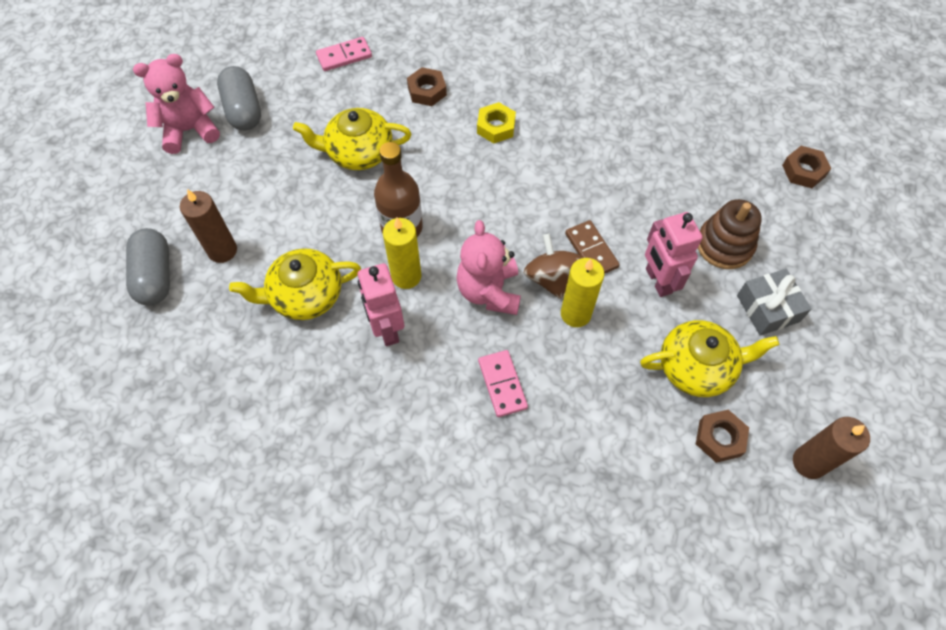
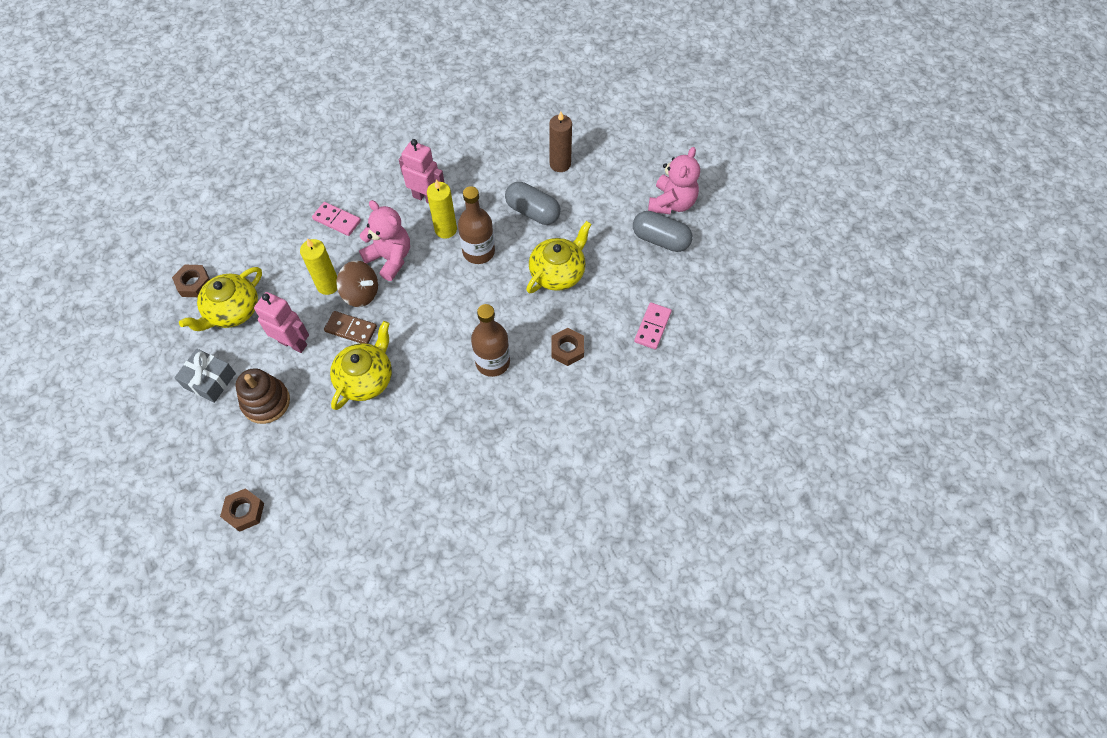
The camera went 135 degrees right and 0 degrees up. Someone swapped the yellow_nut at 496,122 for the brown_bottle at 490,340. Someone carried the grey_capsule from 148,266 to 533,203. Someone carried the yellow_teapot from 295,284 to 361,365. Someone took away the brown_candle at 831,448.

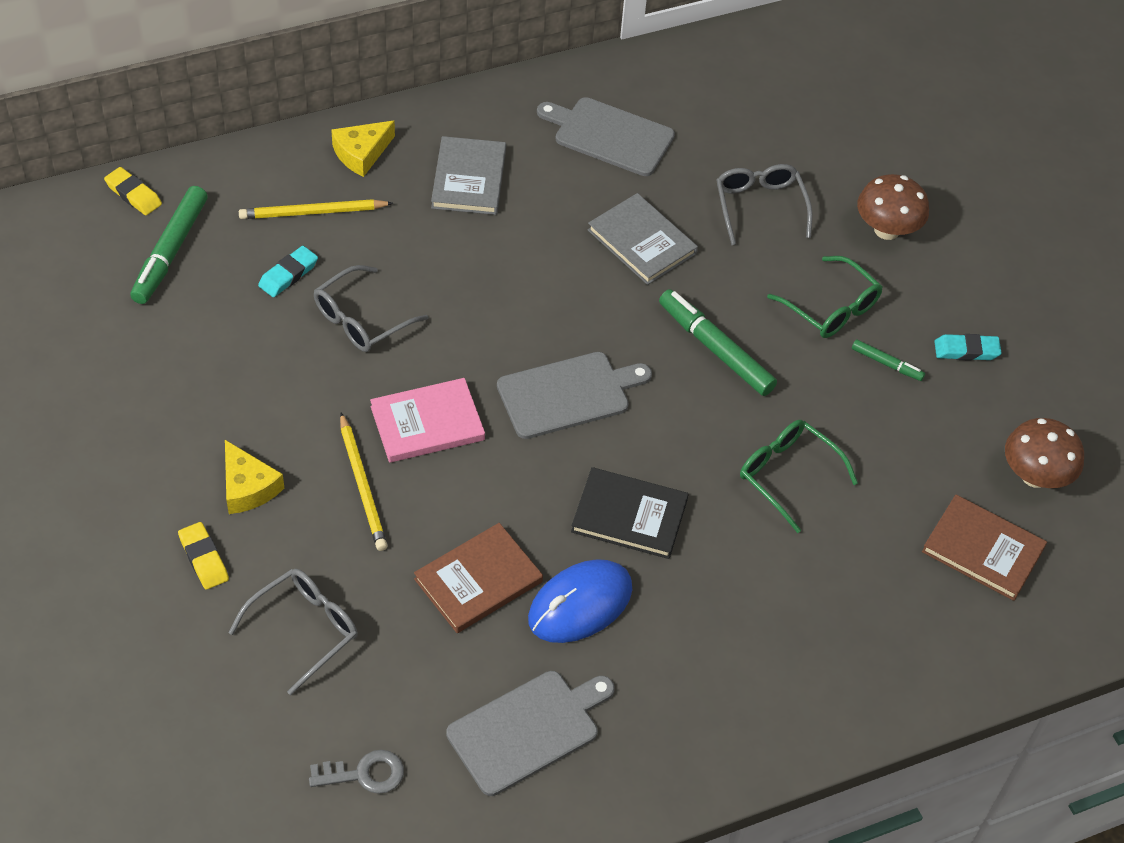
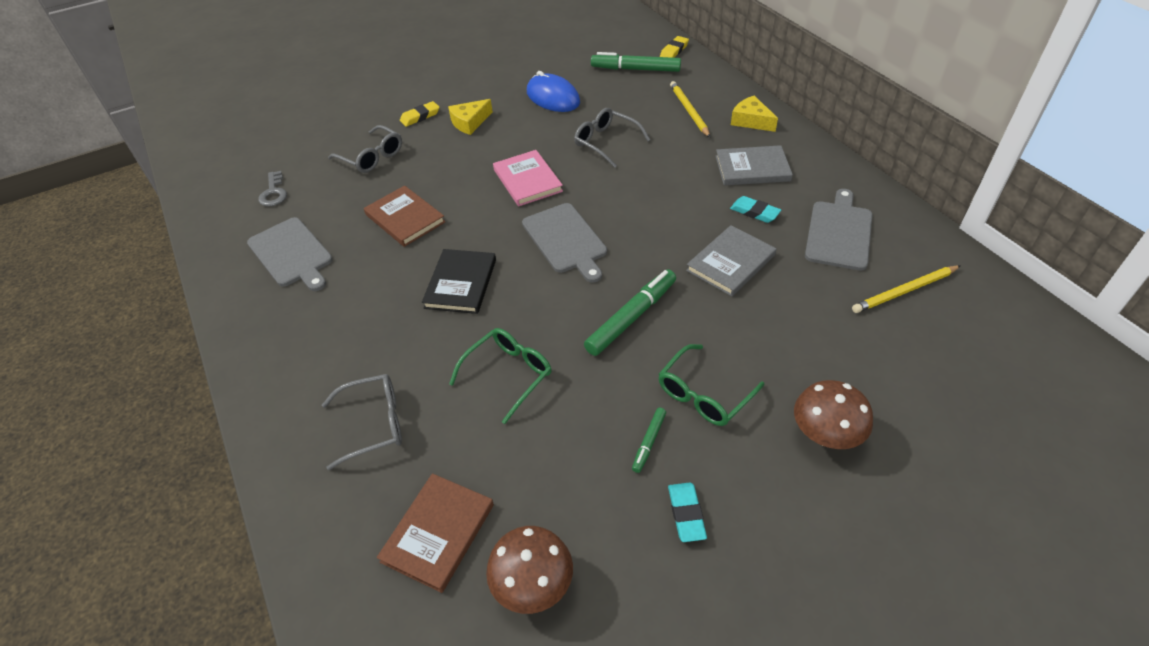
The camera went 90 degrees right and 5 degrees down. Someone carried the grey_glasses from 764,204 to 362,422. Someone carried the turquoise_eraser from 288,271 to 755,209. Someone carried the yellow_pencil from 364,482 to 906,289. Someone carried the blue_mouse from 580,601 to 553,91.

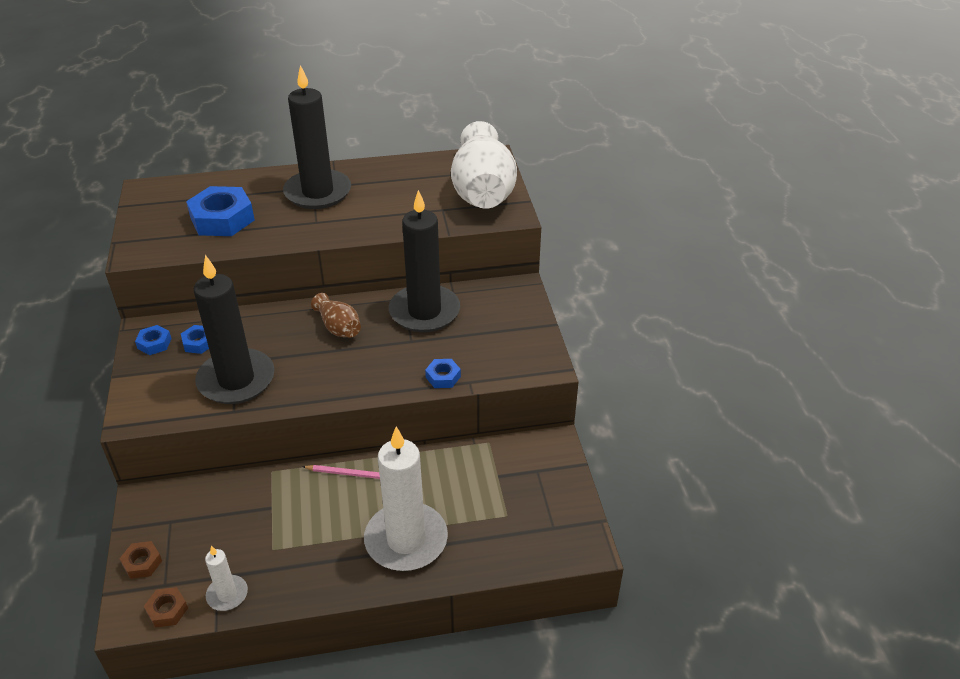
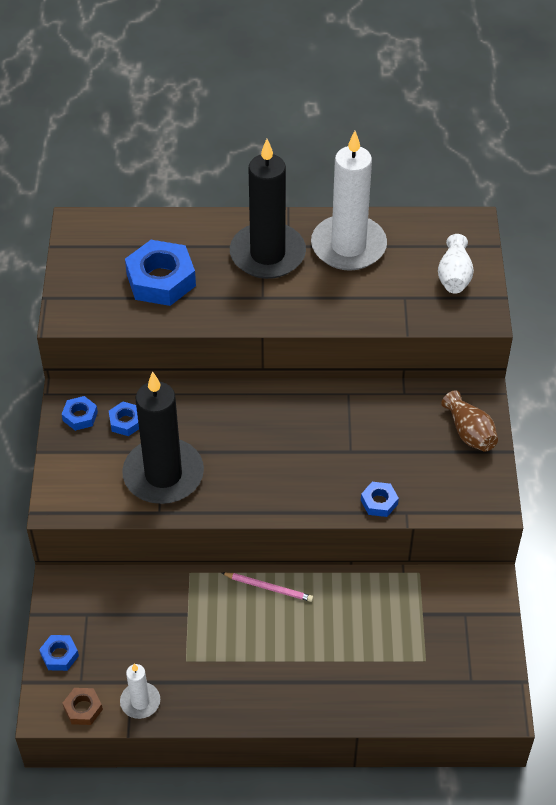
The camera went 10 degrees right and 10 degrees up. Someone scaled the white_vase at 484,165 by 0.48. Someone took away the black_candle at 424,261. Someone carried the brown_vase from 336,315 to 469,421. Someone carried the white_candle from 406,498 to 349,201. Someone repainted the brown_nut at 140,560, which became the blue_nut at 59,653.

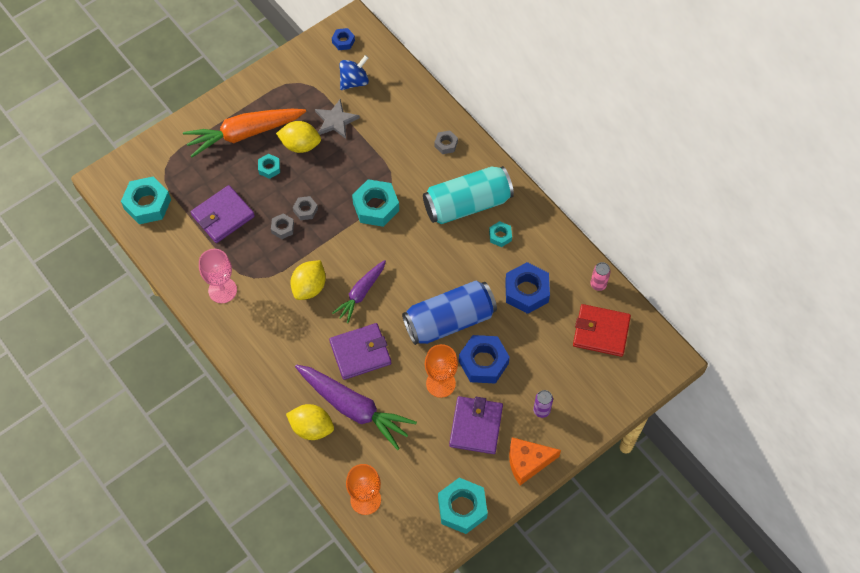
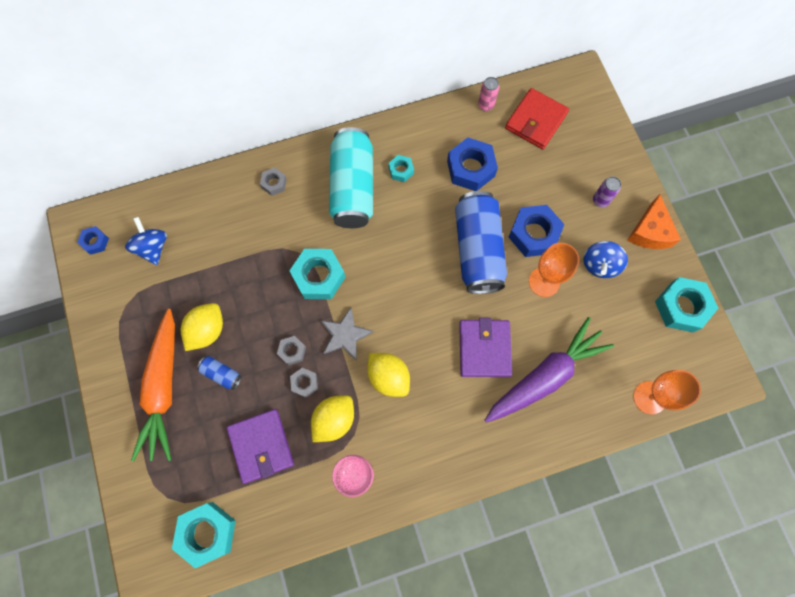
The camera went 70 degrees left and 10 degrees up. Someone carried the grey_star from 337,119 to 347,334. Someone swapped the turquoise_nut at 269,166 for the blue_can at 219,373. Someone took away the purple_carrot at 359,291. Someone swapped the purple_wallet at 476,425 for the blue_spinning_top at 605,259. Someone carried the yellow_lemon from 310,422 to 332,418.

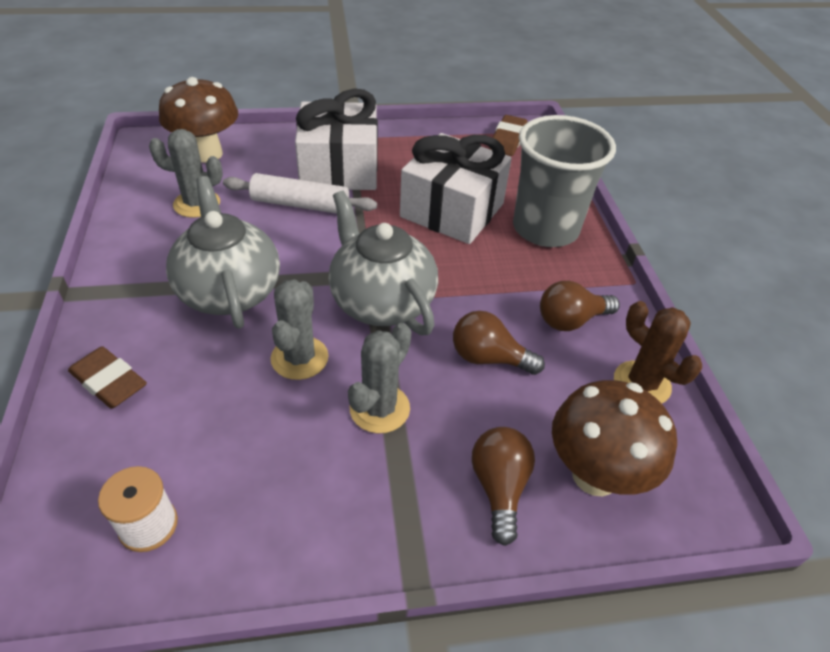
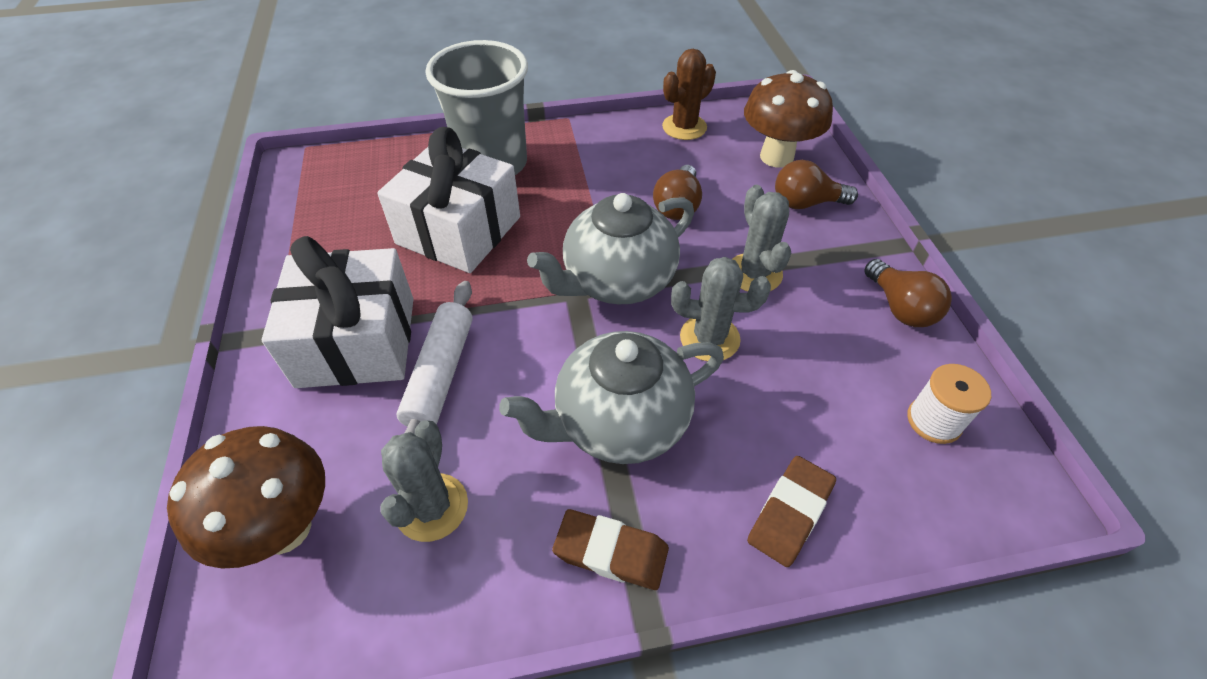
The camera went 90 degrees left and 5 degrees up. Someone carried the brown_eraser from 508,135 to 610,549. Someone carried the brown_light_bulb from 580,305 to 908,293. Someone rotated the grey_cactus at 379,378 by 45 degrees clockwise.

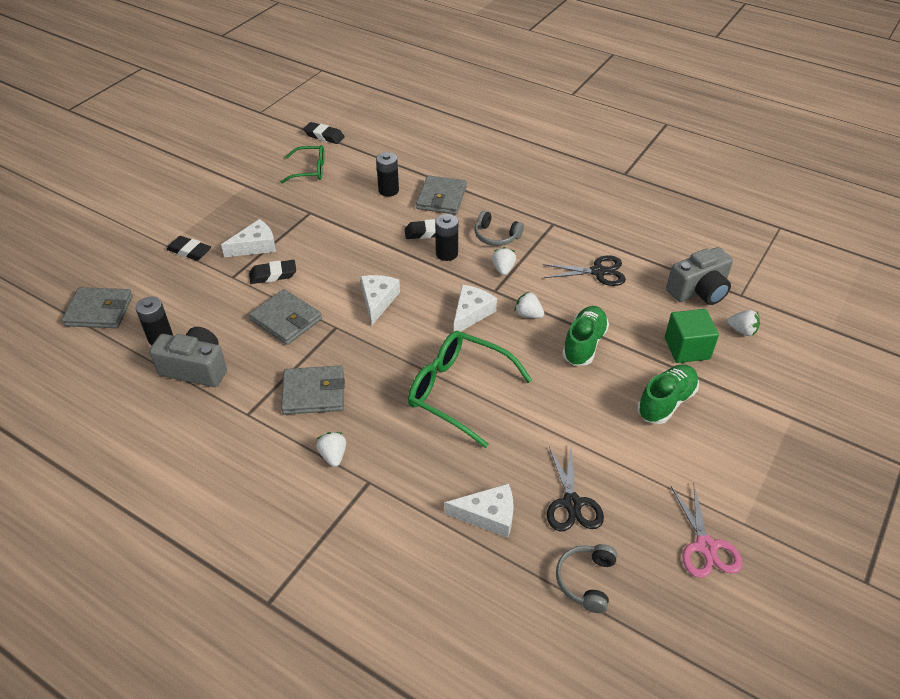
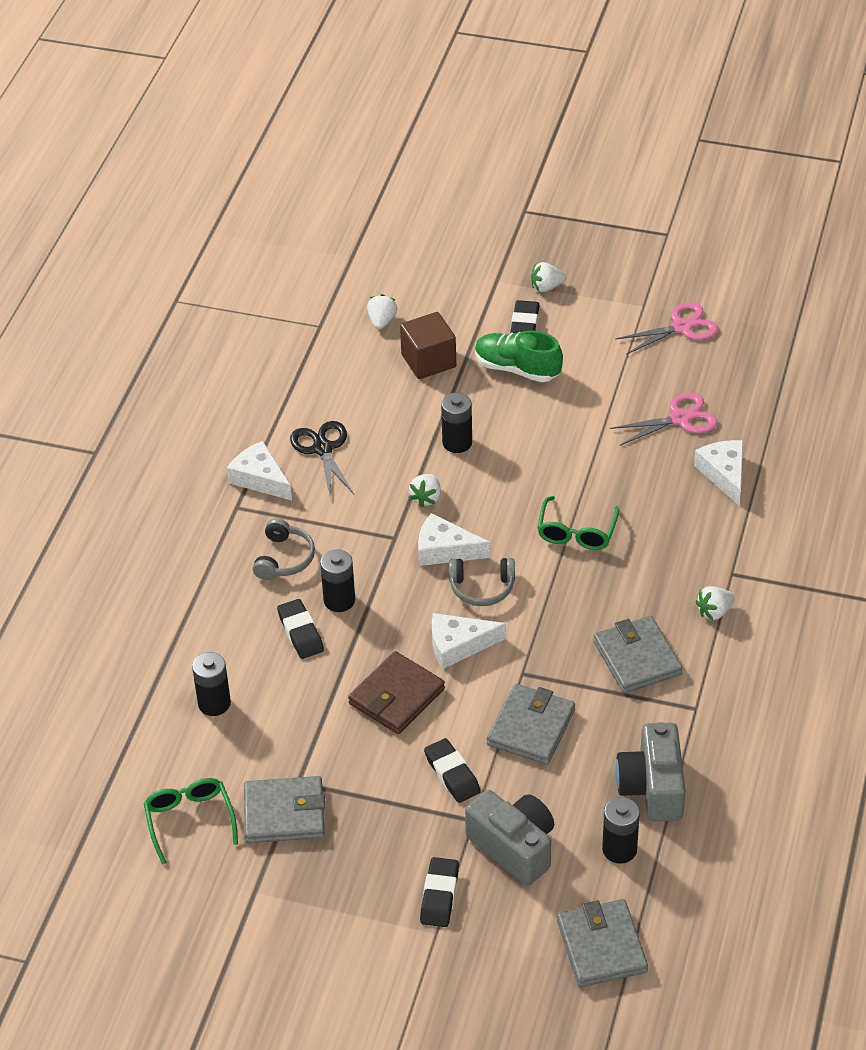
The camera went 105 degrees left and 0 degrees up. Someone carried the black_eraser from 324,133 to 525,317. Someone carried the grey_wallet from 441,194 to 284,809. Someone carried the white_cheese from 248,238 to 259,470. Someone carried the white_strawberry from 504,261 to 548,277. Someone carried the grey_camera from 699,276 to 509,838. Someone swapped the green_shoe at 585,336 for the black_battery at 456,423. Someone repainted the green_cube at 692,336, which became the brown_cube at 428,345. Someone scaled the green_glasses at 470,389 by 0.60. Someone repainted the black_scissors at 575,487, which became the pink_scissors at 664,418. Someone carried the grey_headphones from 586,578 to 482,582. Someone put down the brown_wallet at 396,692.

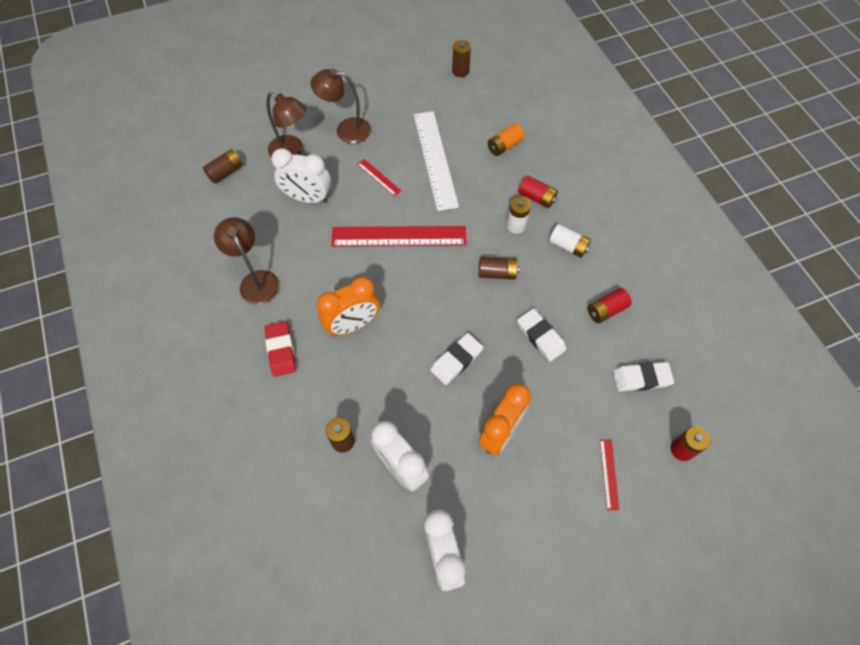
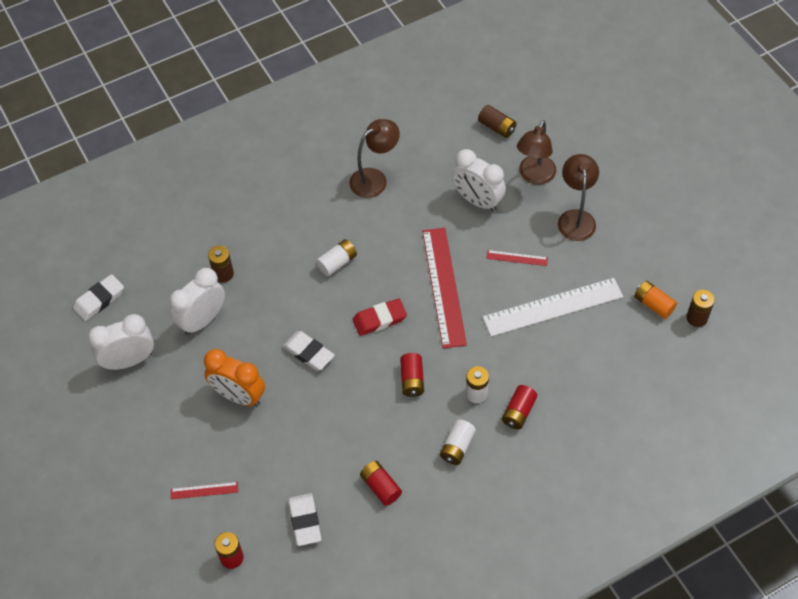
The camera went 85 degrees right and 5 degrees down. Someone carried the orange_battery from 506,139 to 655,300. Someone rotated the white_clock at 301,175 by 60 degrees counterclockwise. Someone rotated the red_ruler at 379,177 by 60 degrees clockwise. Someone repainted the brown_battery at 499,268, which became the red_battery at 412,375. Someone swapped the orange_clock at 348,306 for the white_battery at 336,257. Someone carried the white_eraser from 541,335 to 98,297. Someone carried the red_eraser from 280,349 to 379,317.

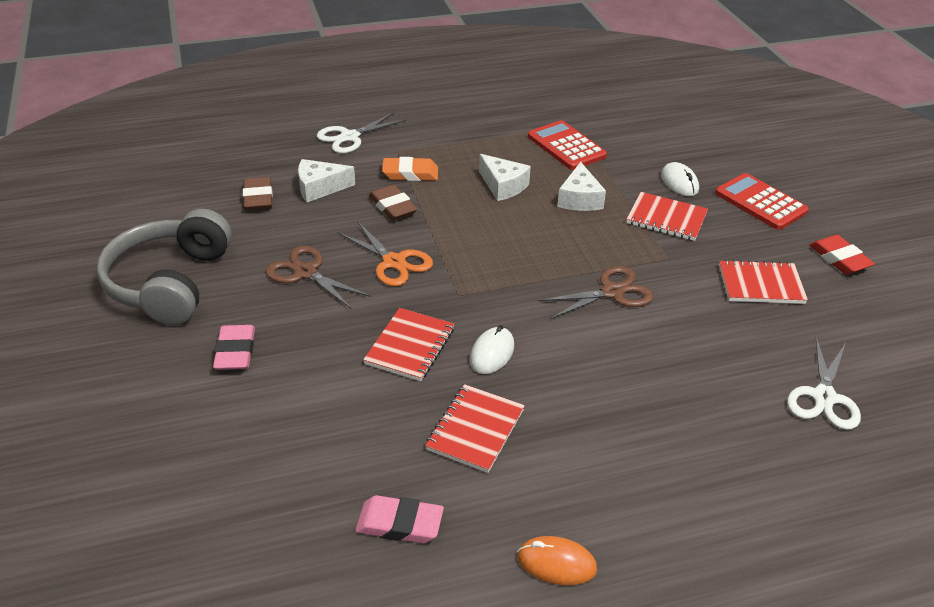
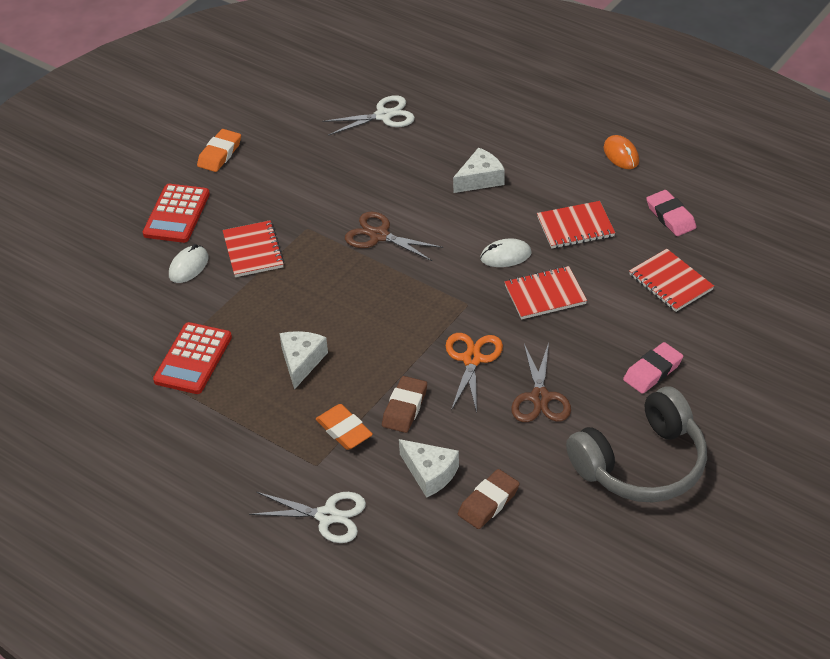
The camera went 125 degrees left and 5 degrees up. Someone carried the white_cheese from 581,186 to 479,170. Someone repainted the red_eraser at 842,254, which became the orange_eraser at 219,150. Someone carried the red_notebook from 763,281 to 671,280.

